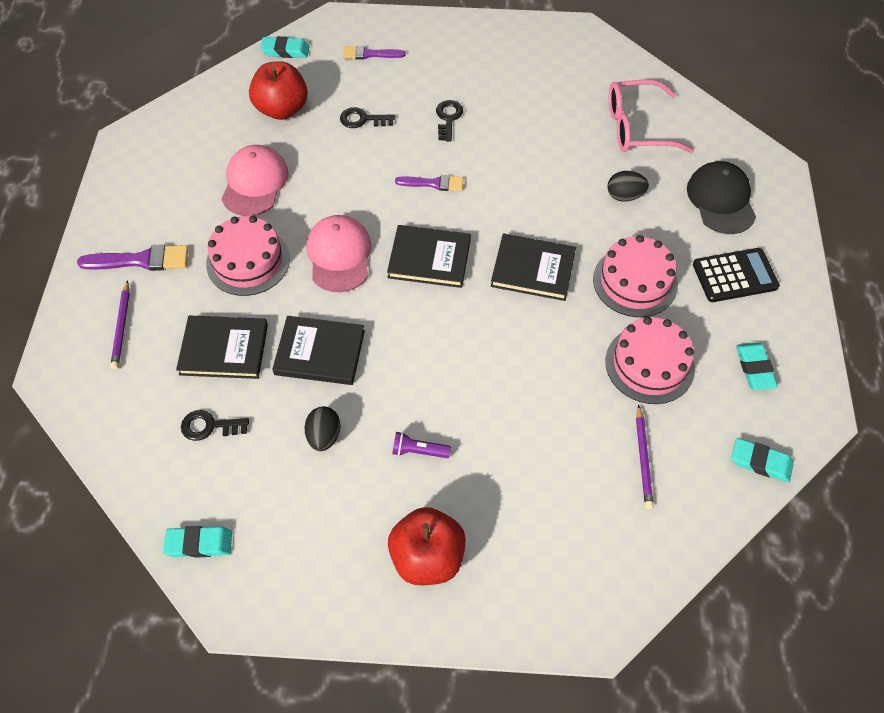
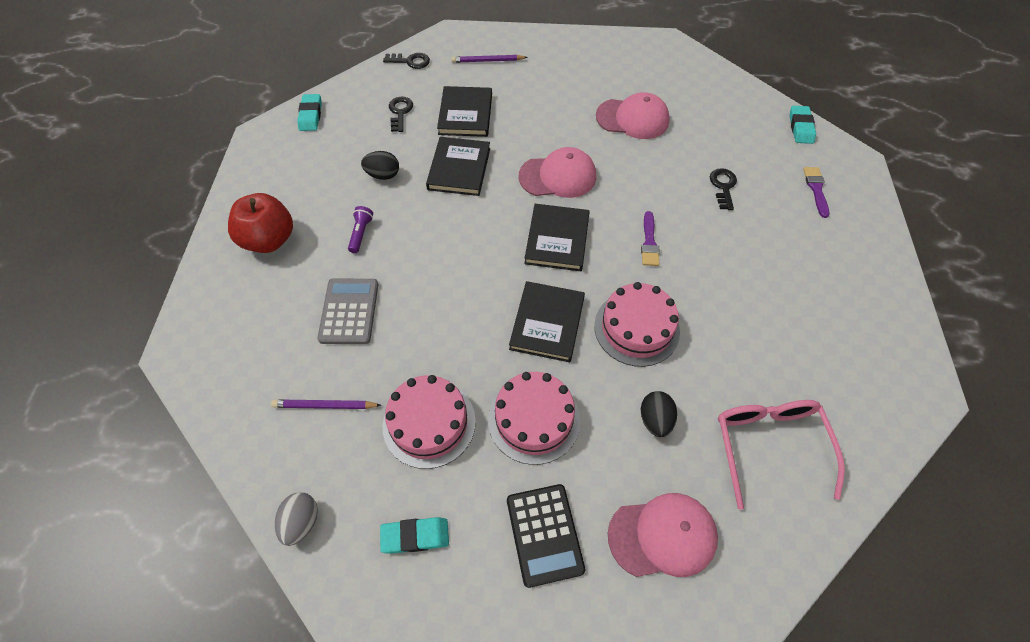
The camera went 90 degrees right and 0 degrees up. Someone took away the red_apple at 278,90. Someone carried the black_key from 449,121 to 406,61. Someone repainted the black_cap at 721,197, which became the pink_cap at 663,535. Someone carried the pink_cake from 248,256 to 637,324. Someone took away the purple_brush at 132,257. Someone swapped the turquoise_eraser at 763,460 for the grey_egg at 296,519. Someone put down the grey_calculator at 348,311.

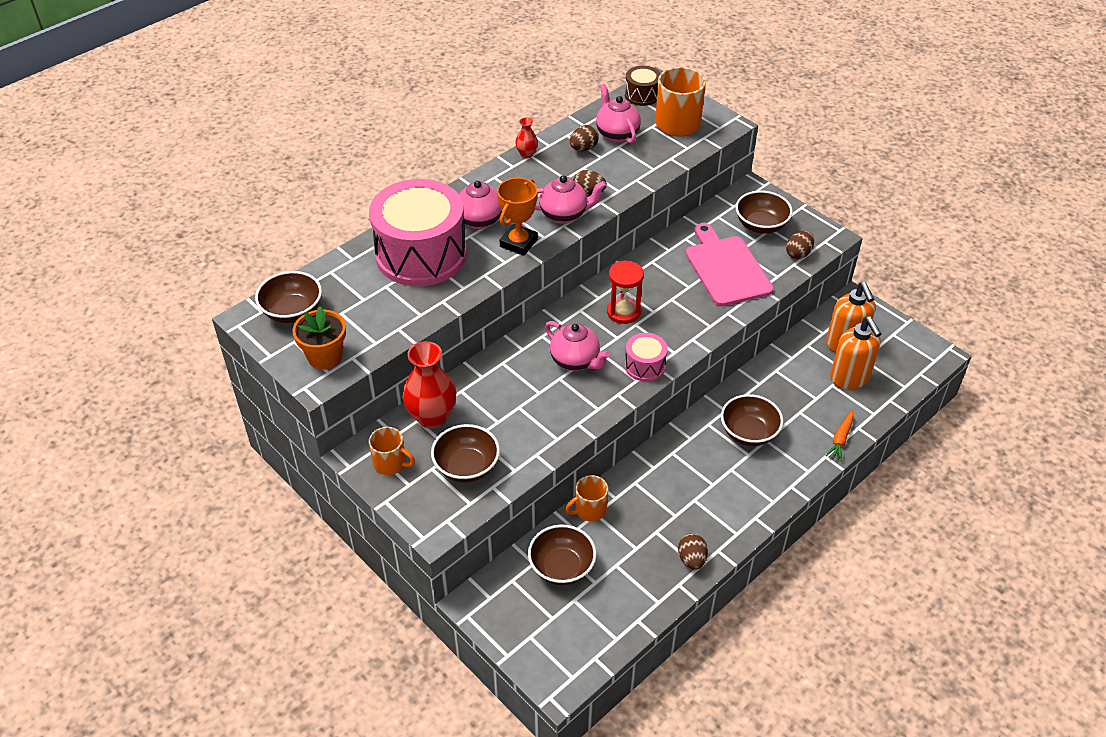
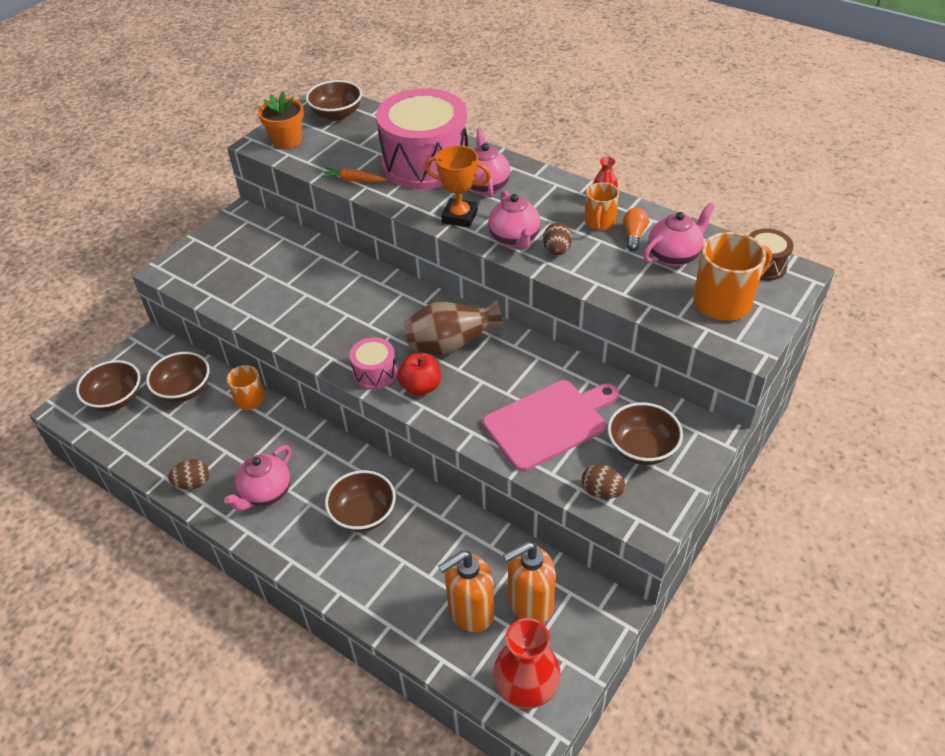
The camera went 80 degrees right and 0 degrees up. Someone swapped the brown_egg at 584,138 for the orange_light_bulb at 636,229. Someone swapped the red_hourglass at 625,292 for the brown_vase at 454,327. Someone carried the pink_teapot from 577,346 to 257,478. Someone carried the red_vase from 429,385 to 527,663. Someone carried the orange_carrot from 839,435 to 354,175. Someone carried the brown_bowl from 465,453 to 108,386. Someone carried the orange_mug from 392,451 to 602,206. Someone put down the red_apple at 419,374.

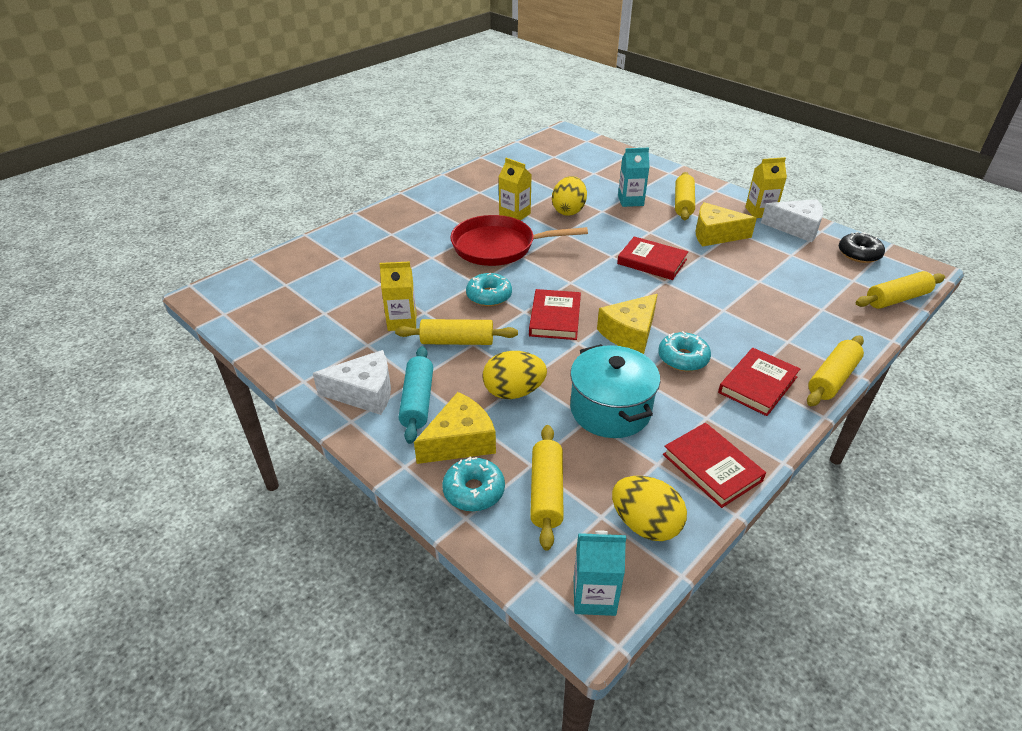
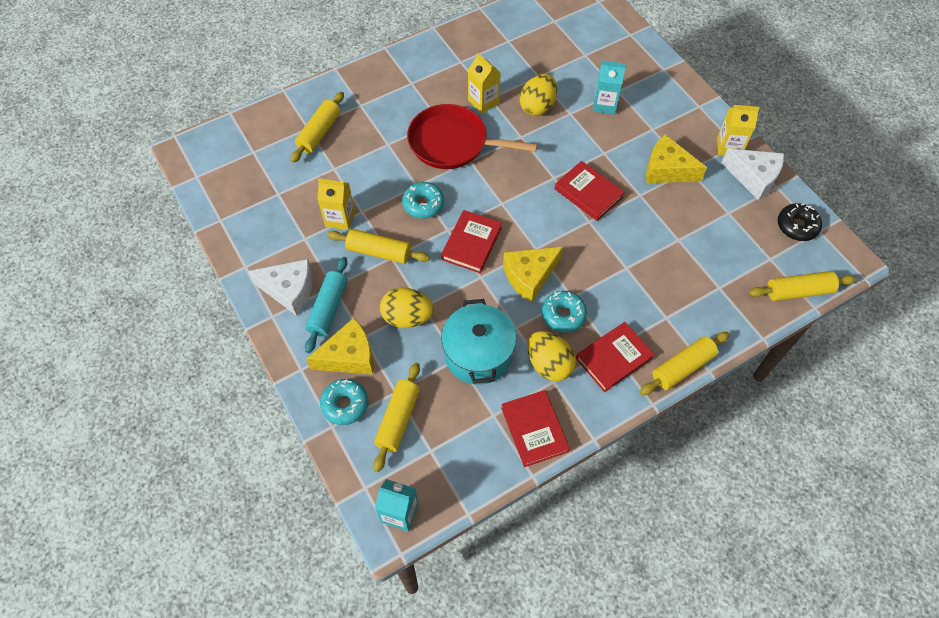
The camera went 15 degrees right and 20 degrees up. Someone carried the yellow_rolling_pin from 685,196 to 317,127. Someone carried the yellow_egg from 649,508 to 551,356.

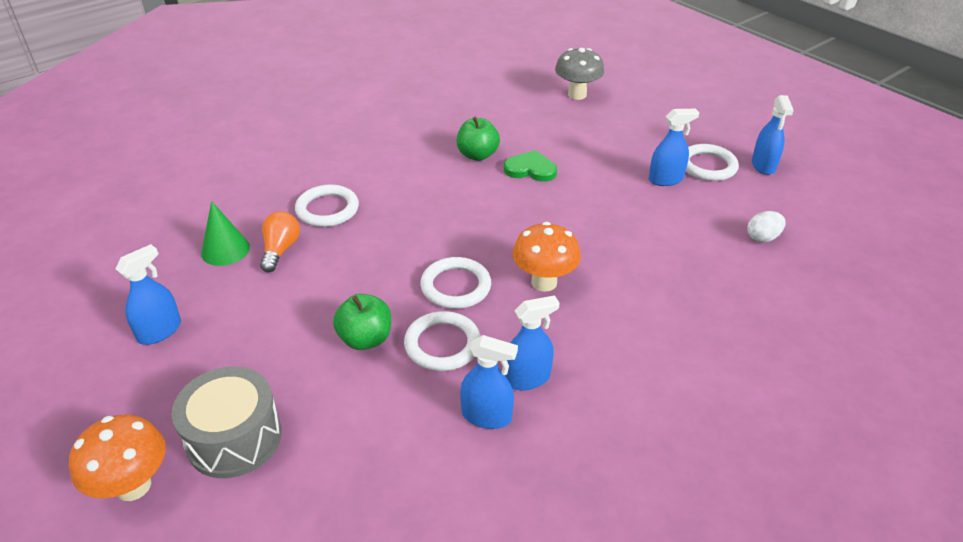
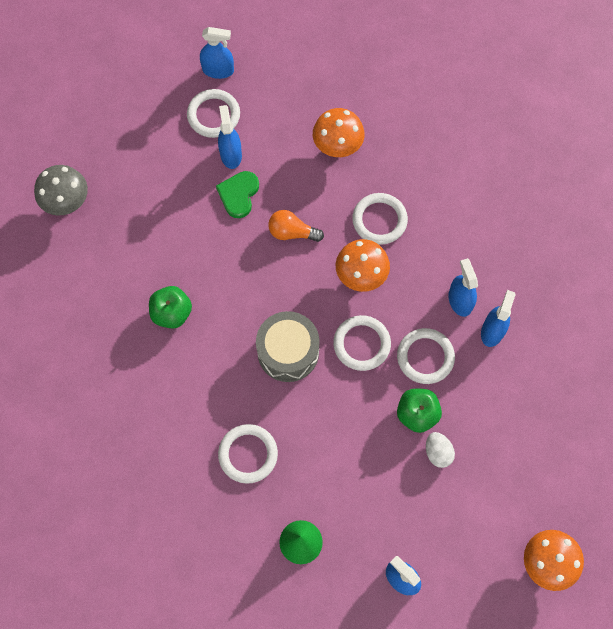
The camera went 85 degrees left and 30 degrees up. Someone carried the green_heart from 530,166 to 237,194. Someone carried the orange_light_bulb from 280,241 to 296,226. Someone carried the white_egg from 766,227 to 440,450. Someone carried the grey_drum from 227,422 to 288,346. Someone put down the orange_mushroom at 338,132. Someone put down the white_ring at 380,219.

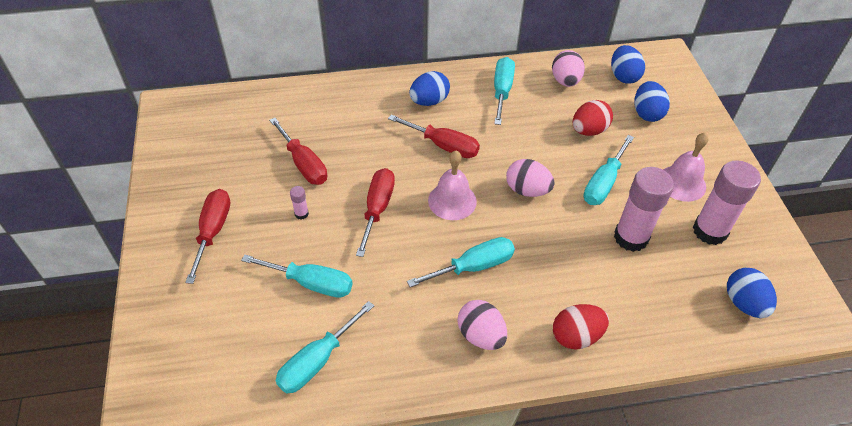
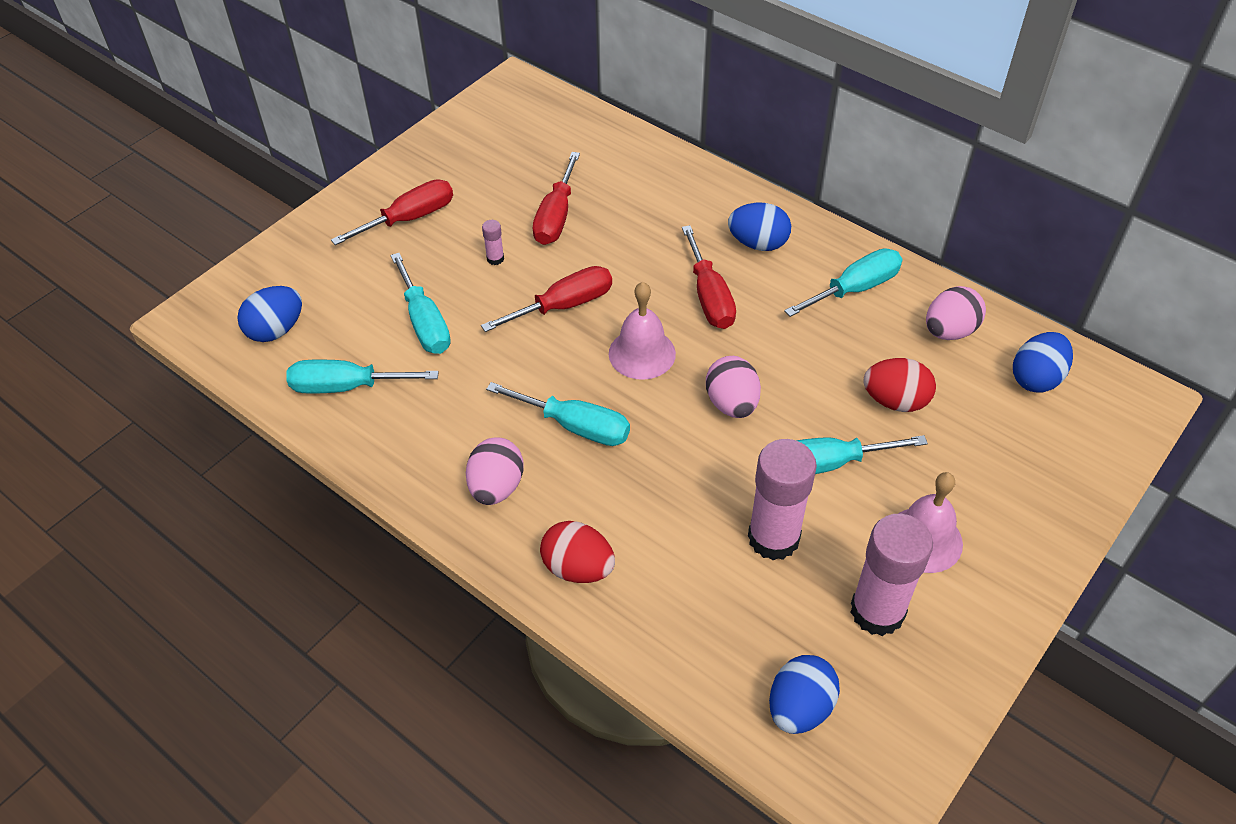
The camera went 50 degrees right and 0 degrees up. Someone carried the blue_egg from 652,101 to 269,314.

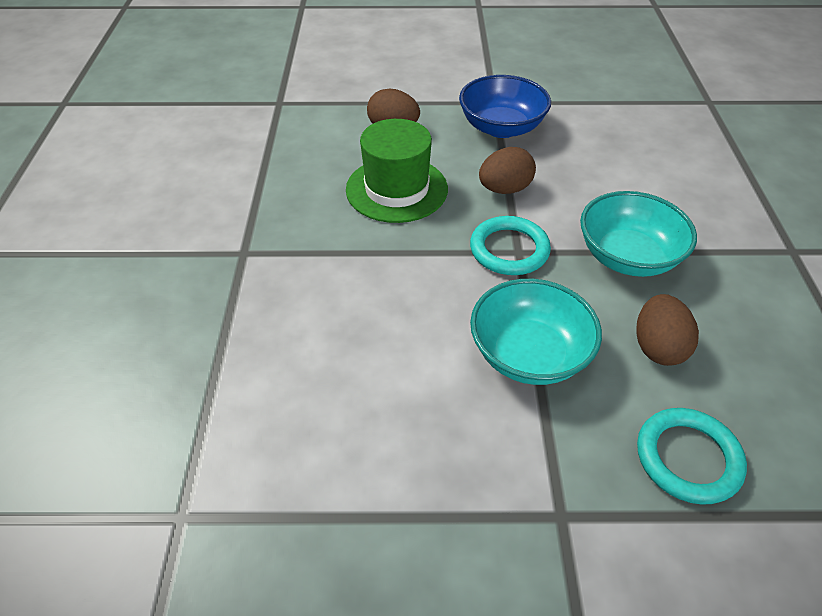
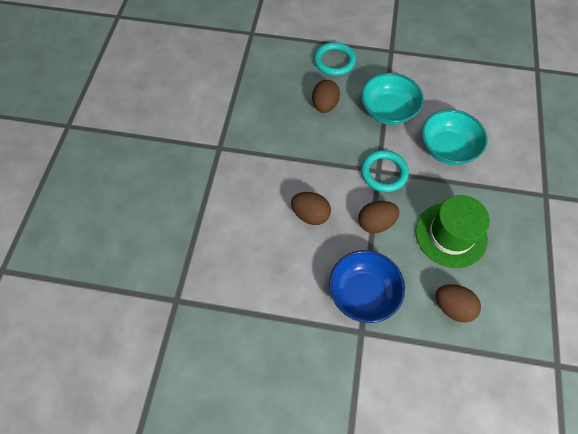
The camera went 170 degrees left and 15 degrees up. Someone carried the turquoise_bowl from 638,234 to 455,137. Someone put down the brown_egg at 311,208.

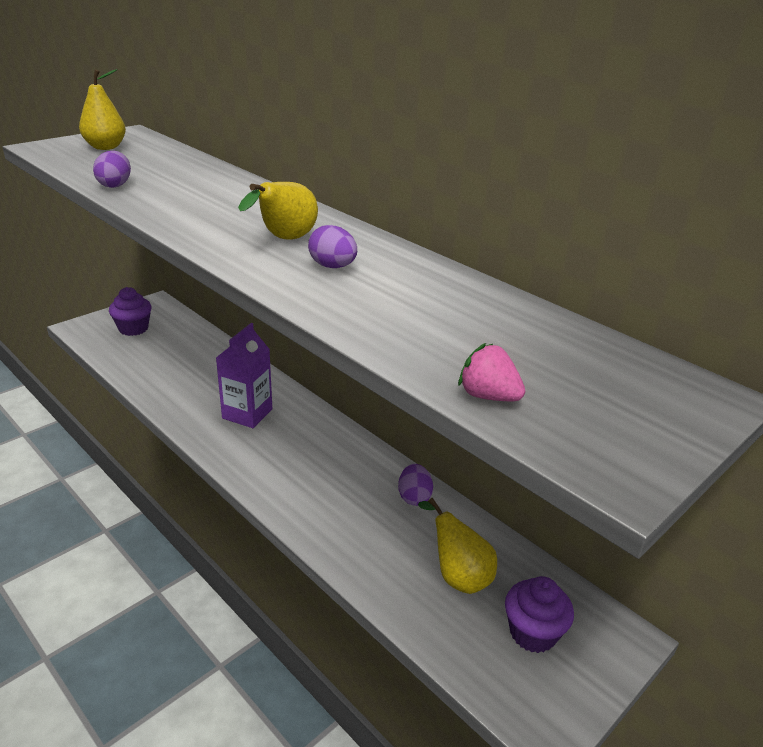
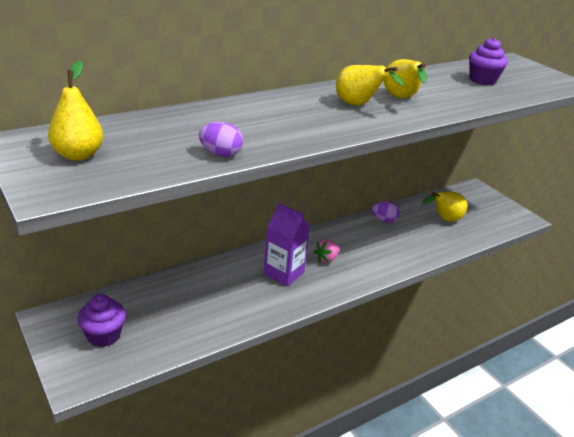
The camera went 80 degrees left and 0 degrees up. Someone swapped the purple_egg at 332,246 for the yellow_pear at 405,78. Someone carried the pink_strawberry from 491,372 to 327,251. Someone carried the purple_cupcake from 539,614 to 488,61.

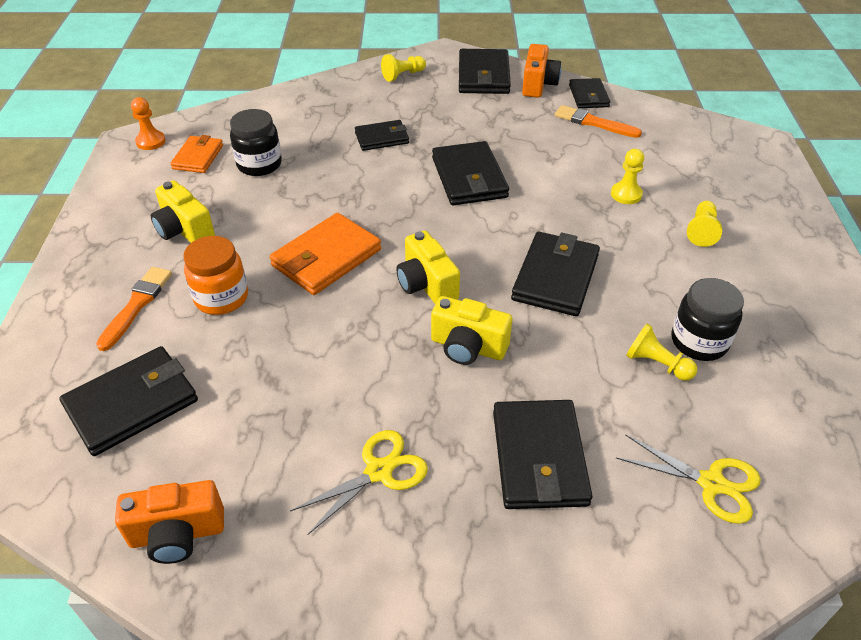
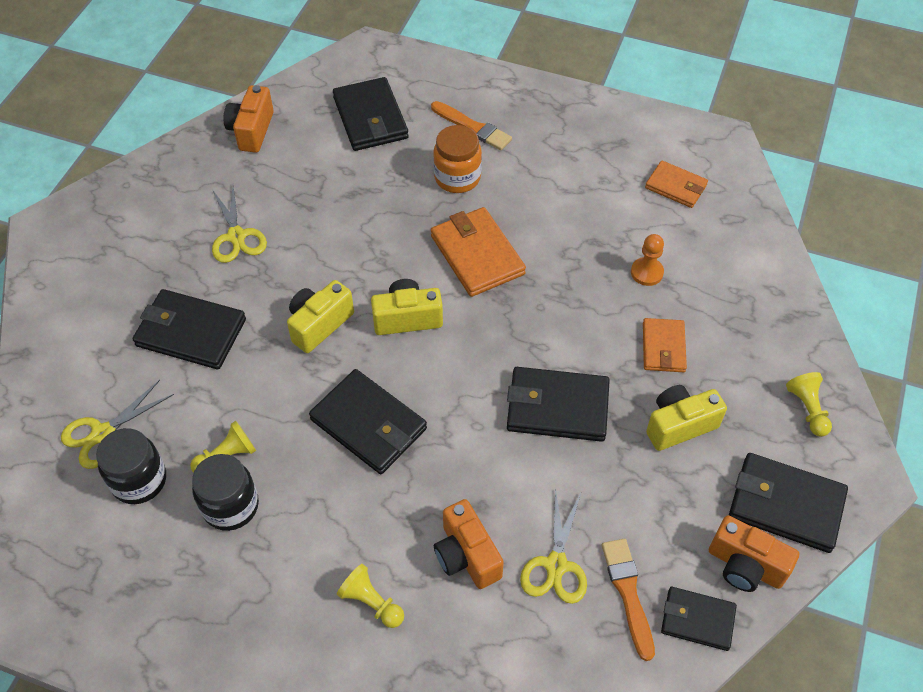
The camera went 110 degrees right and 10 degrees up. Someone carried the orange_pawn from 148,123 to 647,260. Someone rotated the orange_brush at 598,121 by 60 degrees counterclockwise. Someone carried the black_jar from 256,142 to 131,466. Someone repainted the black_wallet at 382,135, which became the orange_wallet at 665,345. Someone swapped the yellow_pawn at 627,176 for the orange_camera at 469,544. Someone carried the yellow_camera from 183,212 to 686,418. Someone put down the yellow_scissors at 553,545.

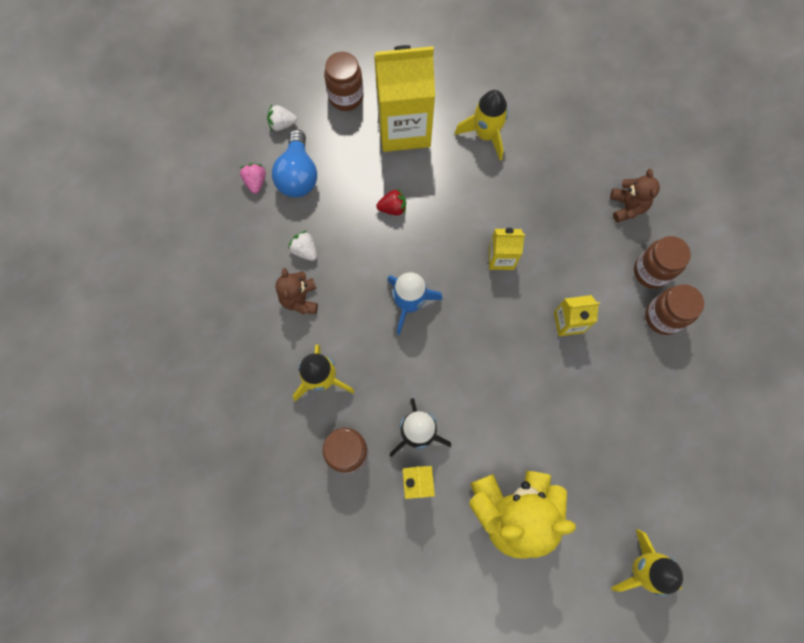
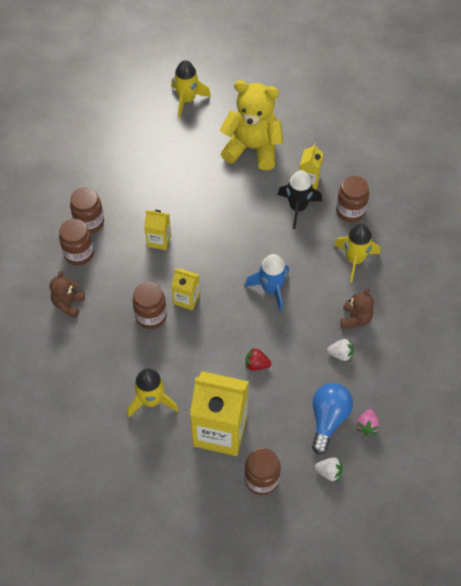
The camera went 160 degrees left and 15 degrees down. Someone rotated the white_strawberry at 302,246 by 60 degrees counterclockwise. Someone put down the brown_jar at 150,305.

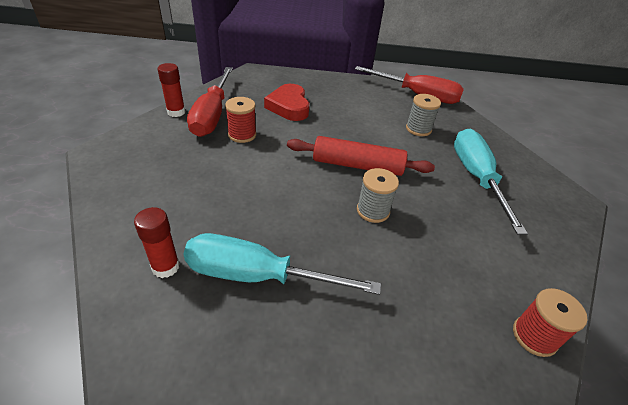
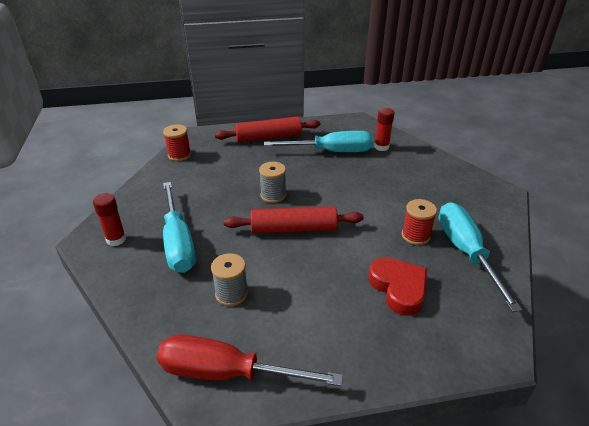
The camera went 170 degrees right and 5 degrees down. Someone carried the red_glue_stick from 171,90 to 109,219. Someone repainted the red_screwdriver at 210,102, which became the turquoise_screwdriver at 480,257. Someone put down the red_rolling_pin at 267,130.

